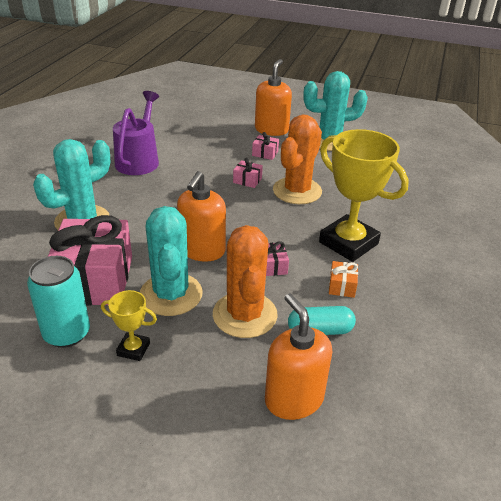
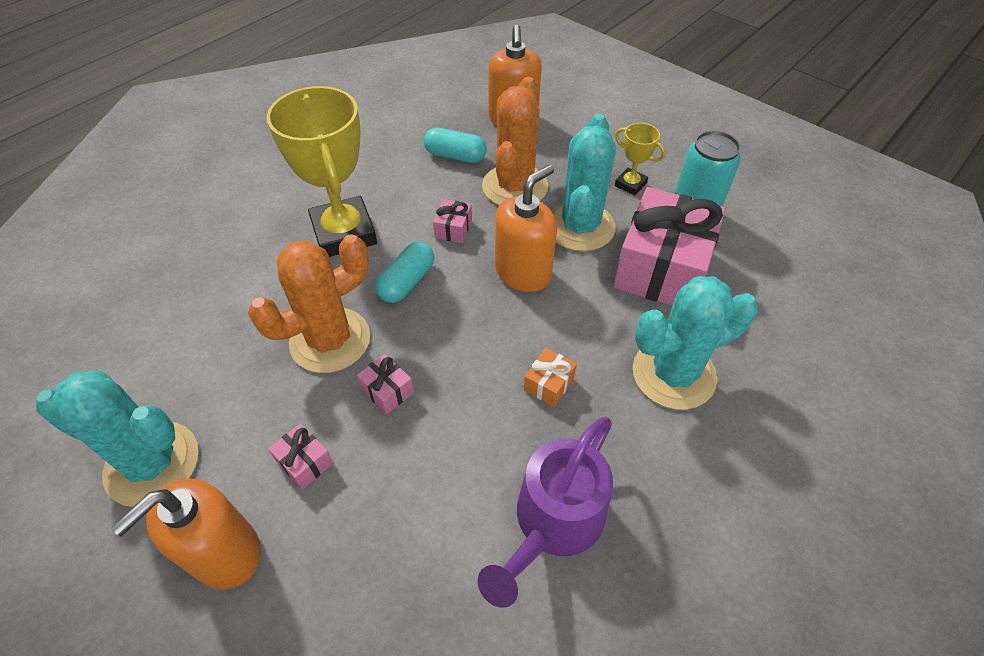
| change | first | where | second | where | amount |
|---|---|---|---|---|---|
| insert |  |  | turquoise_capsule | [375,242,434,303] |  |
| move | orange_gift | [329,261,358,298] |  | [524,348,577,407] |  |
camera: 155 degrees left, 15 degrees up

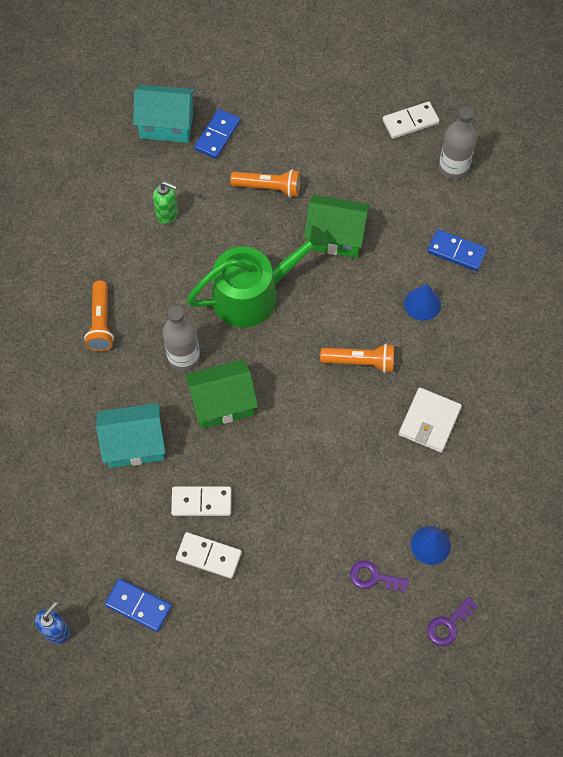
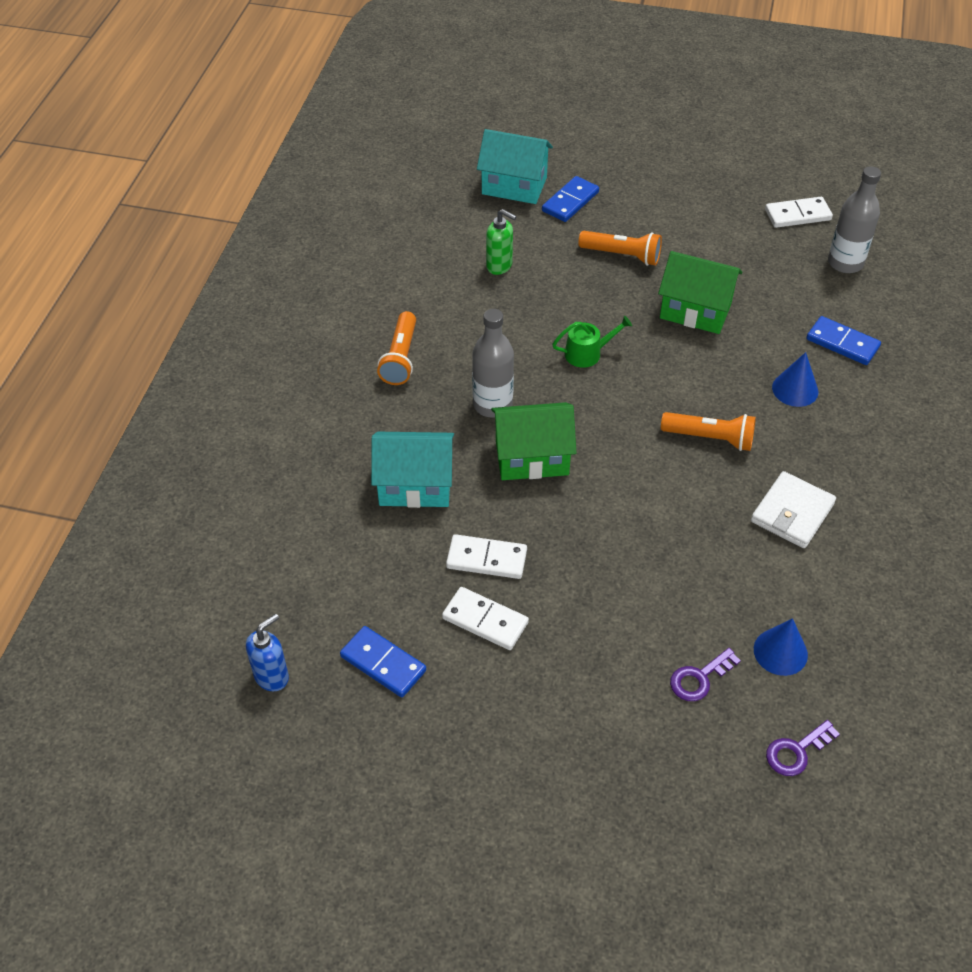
| change | first | where | second | where | amount |
|---|---|---|---|---|---|
| resize | green_watering_can | [186,226,329,328] |  | [552,316,632,368] | x0.45 |
| rotate | purple_key | [350,560,409,593] |  | [670,648,741,701] | 60 degrees counterclockwise |
camera: 10 degrees right, 15 degrees down

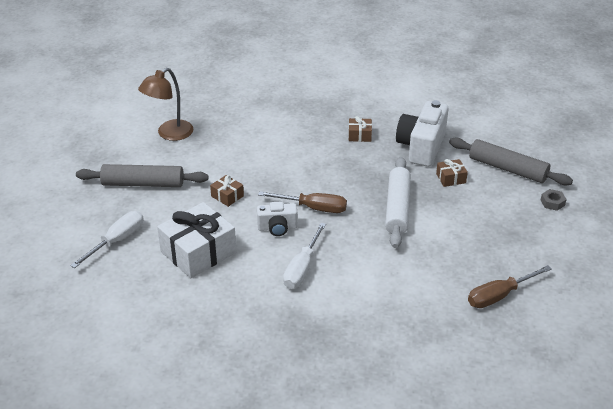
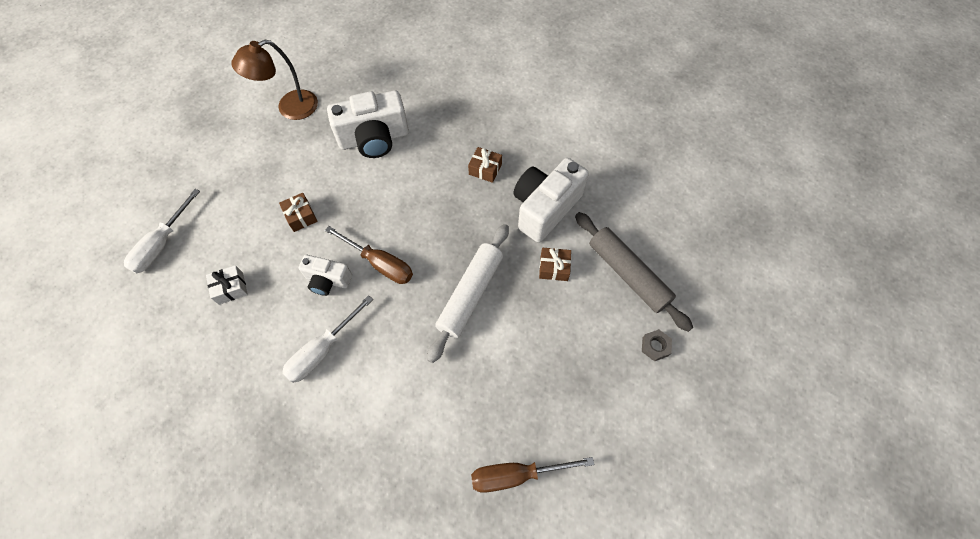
| change | first | where | second | where | amount |
|---|---|---|---|---|---|
| rotate | white_screwdriver | [70,211,144,268] |  | [124,189,200,274] | 150 degrees clockwise |
| resize | white_gift | [157,202,236,278] |  | [206,265,248,305] | x0.46 |
| insert |  |  | white_camera | [327,90,409,158] |  |
| delete | grey_rolling_pin | [76,164,208,187] |  |  |  |
camera: 20 degrees right, 25 degrees up

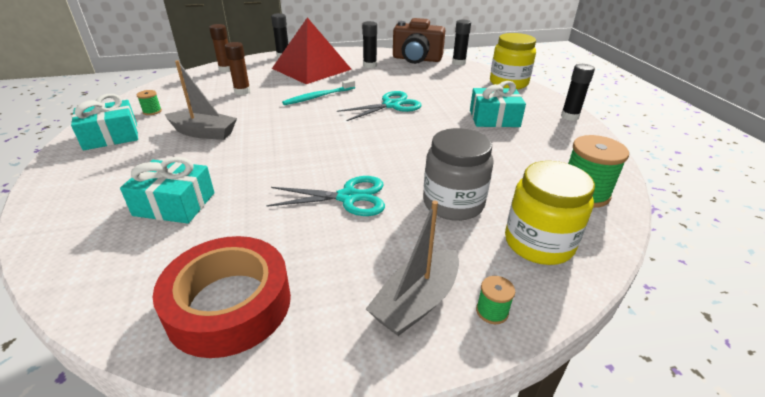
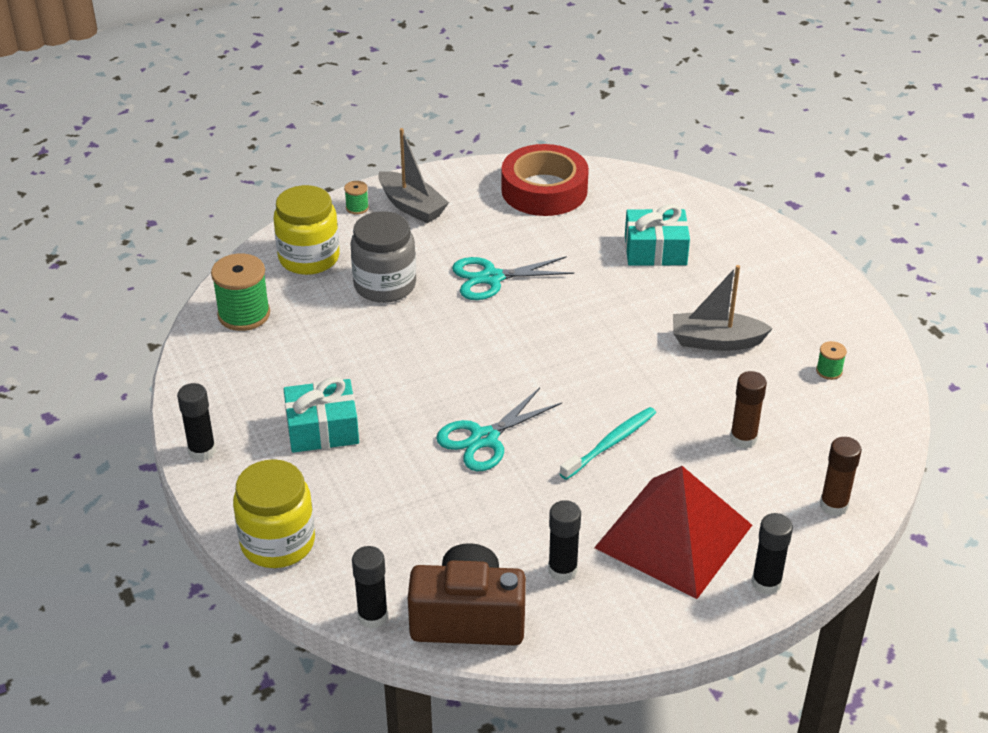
| change | first | where | second | where | amount |
|---|---|---|---|---|---|
| rotate | grey_boat | [366,201,459,336] |  | [378,128,449,223] | 105 degrees clockwise |
| delete | turquoise_gift | [71,94,138,150] |  |  |  |
camera: 170 degrees right, 5 degrees up

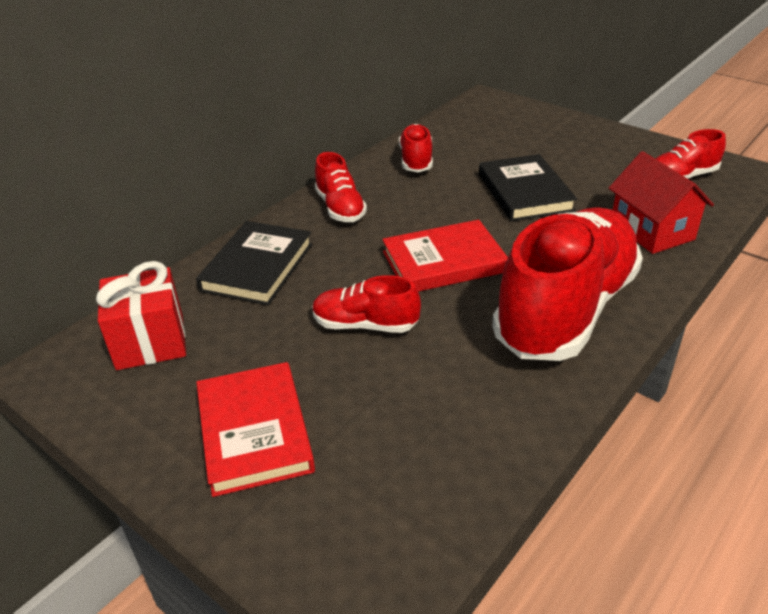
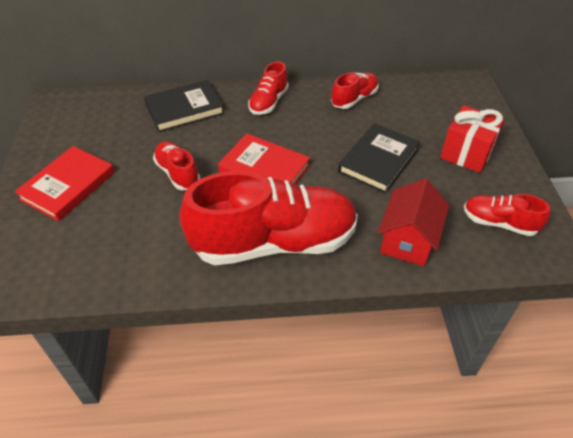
| change | first | where | second | where | amount |
|---|---|---|---|---|---|
| move | red_gift | [96,261,186,370] |  | [440,105,505,173] |  |
camera: 45 degrees right, 10 degrees up

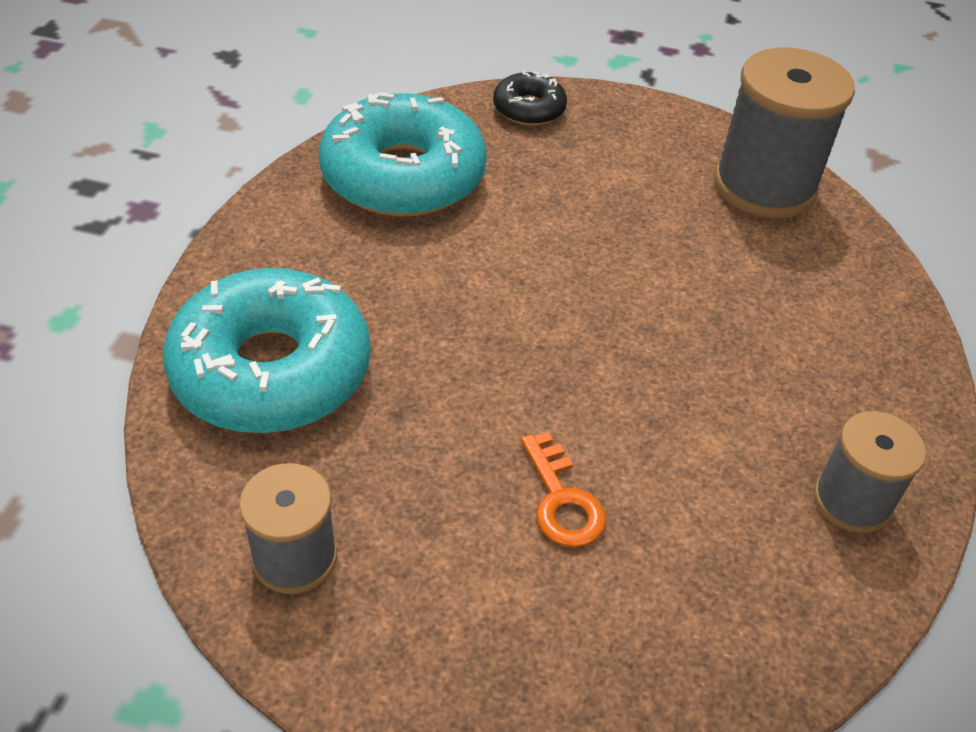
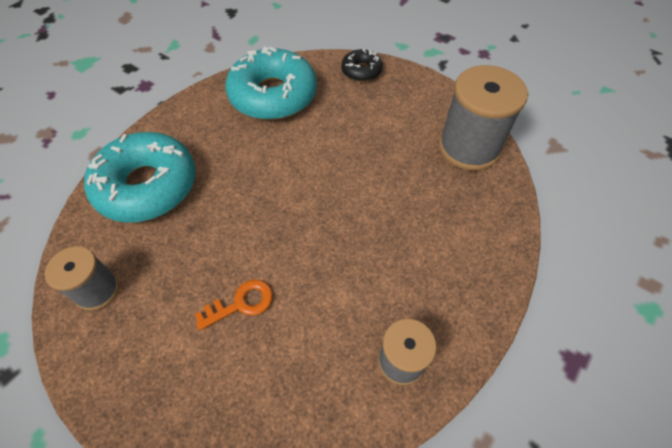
| change | first | where | second | where | amount |
|---|---|---|---|---|---|
| rotate | orange_key | [521,432,606,548] |  | [195,280,273,330] | 120 degrees counterclockwise |
camera: 25 degrees right, 10 degrees up

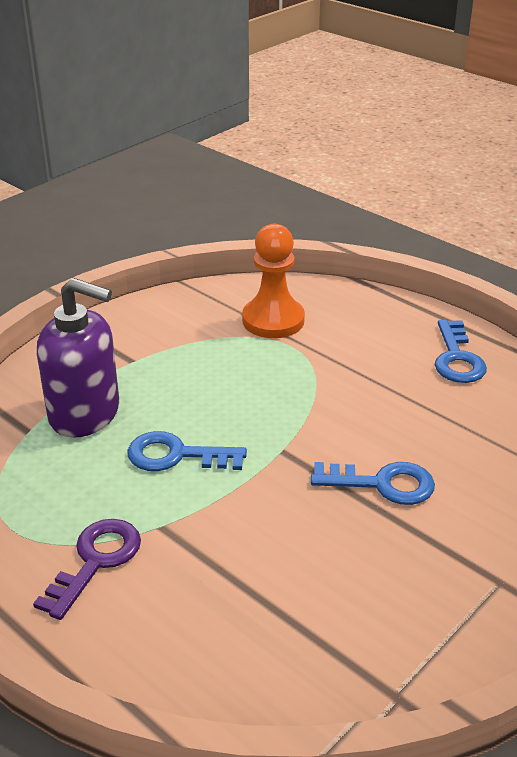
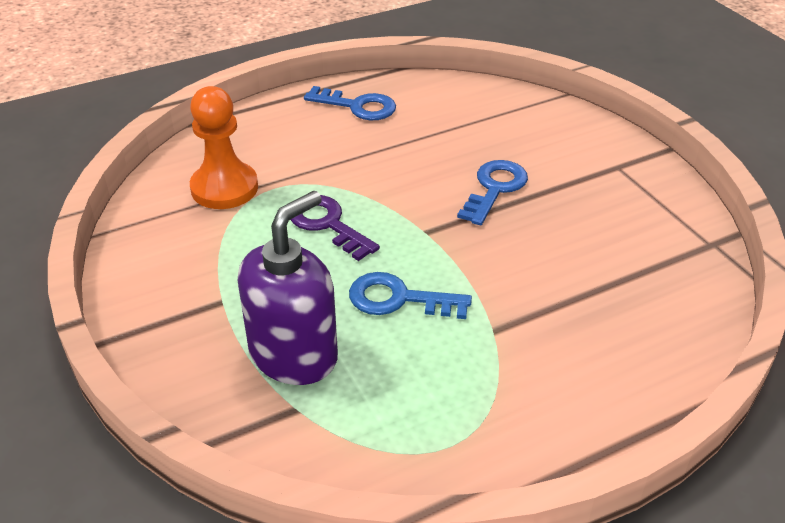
| change | first | where | second | where | amount |
|---|---|---|---|---|---|
| move | purple_key | [33,519,141,620] |  | [291,195,380,261] |  |
| rotate | blue_key | [127,431,247,471] |  | [349,272,472,319] | 75 degrees clockwise |
camera: 70 degrees left, 5 degrees up

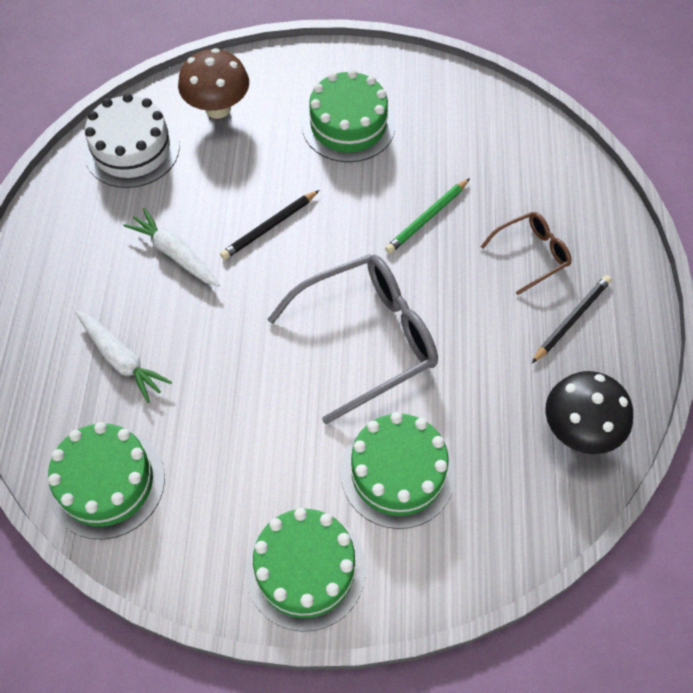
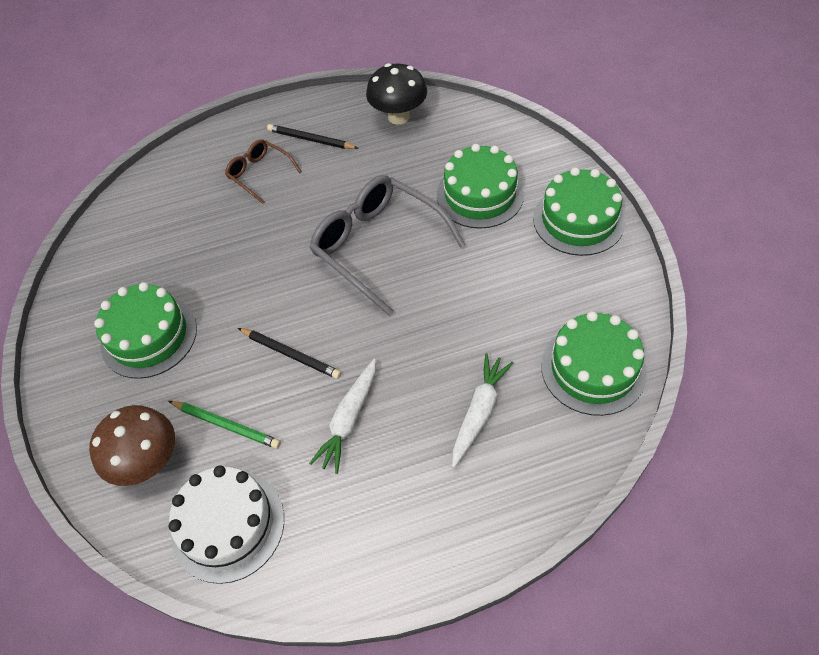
| change | first | where | second | where | amount |
|---|---|---|---|---|---|
| move | green_pencil | [385,178,470,254] |  | [169,401,281,449] |  |
camera: 105 degrees left, 5 degrees down

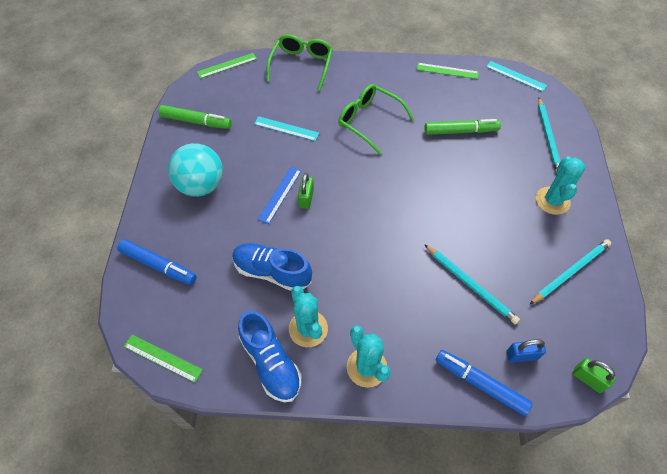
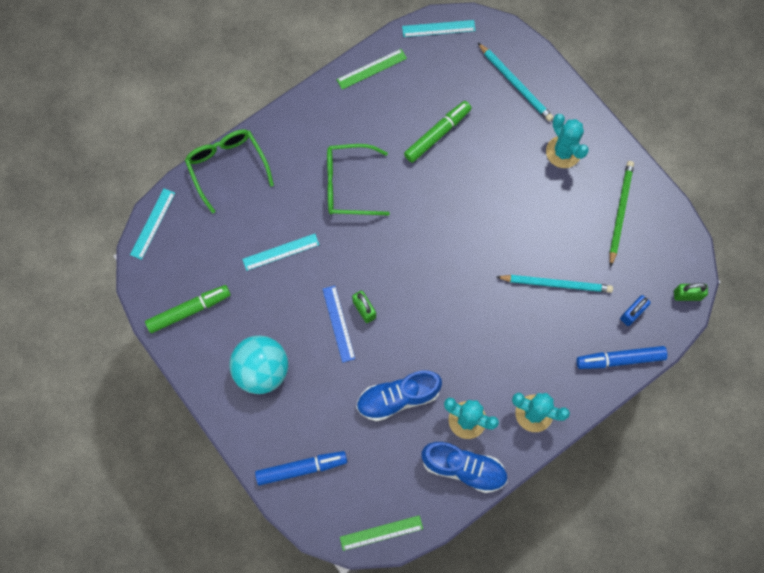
| change | first | where | second | where | amount |
|---|---|---|---|---|---|
| recolor | green_ruler | [197,53,257,79] | turquoise_ruler | [130,188,175,260] |  |
| recolor | turquoise_pencil | [530,239,611,304] | green_pencil | [610,161,634,267] |  |
camera: 40 degrees left, 15 degrees up

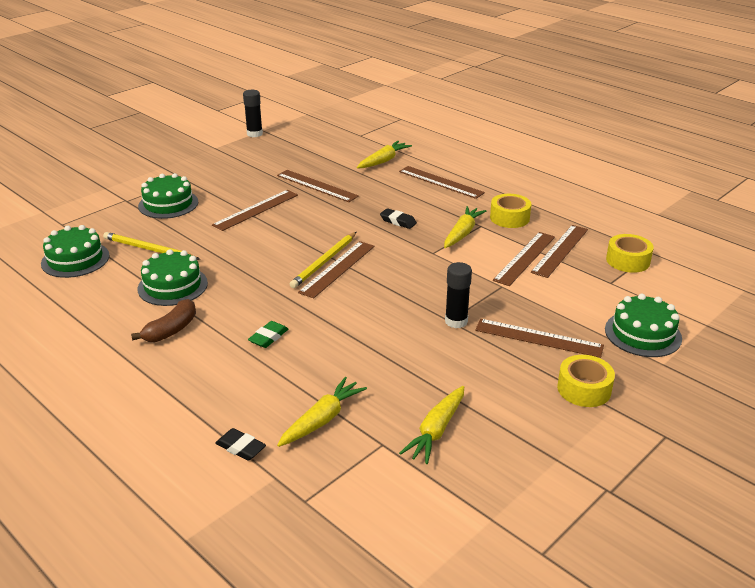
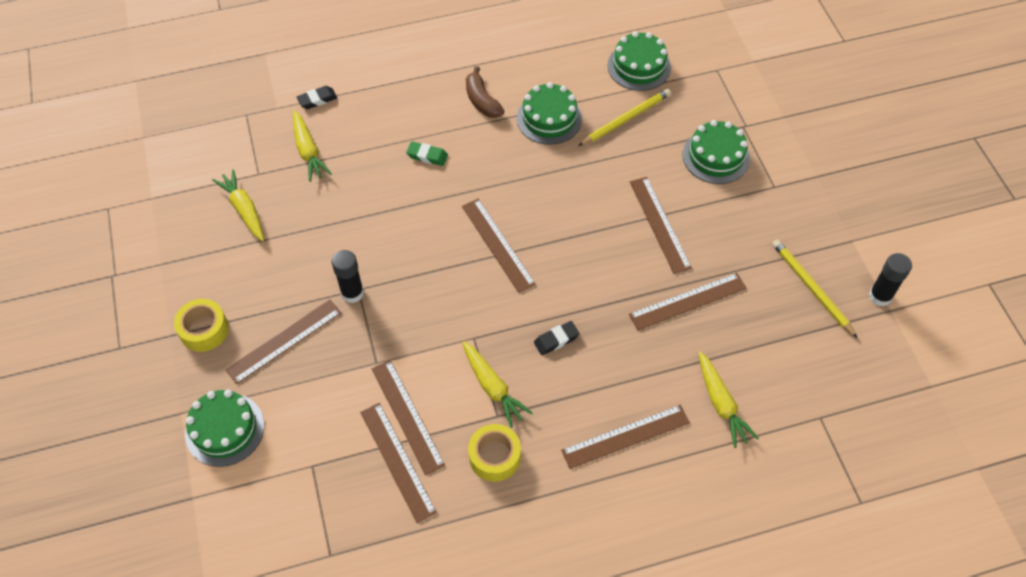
| change | first | where | second | where | amount |
|---|---|---|---|---|---|
| rotate | green_eraser | [248,321,288,348] |  | [406,142,448,166] | 45 degrees counterclockwise |
| move | yellow_pencil | [290,232,356,288] |  | [772,240,857,338] |  |
| delete | yellow_tape | [606,234,654,273] |  |  |  |
camera: 120 degrees right, 25 degrees up

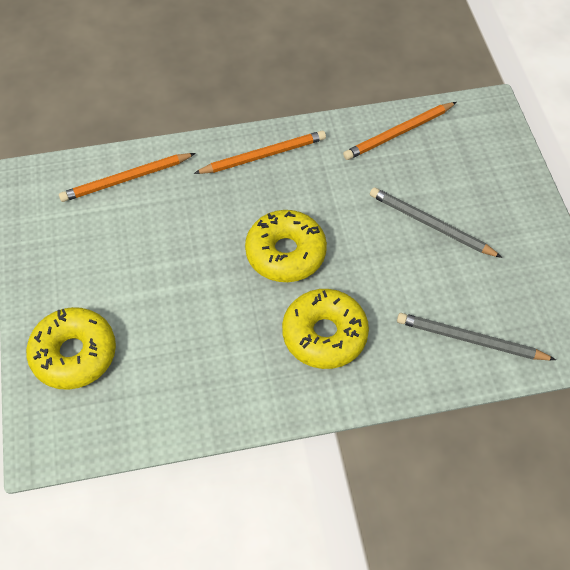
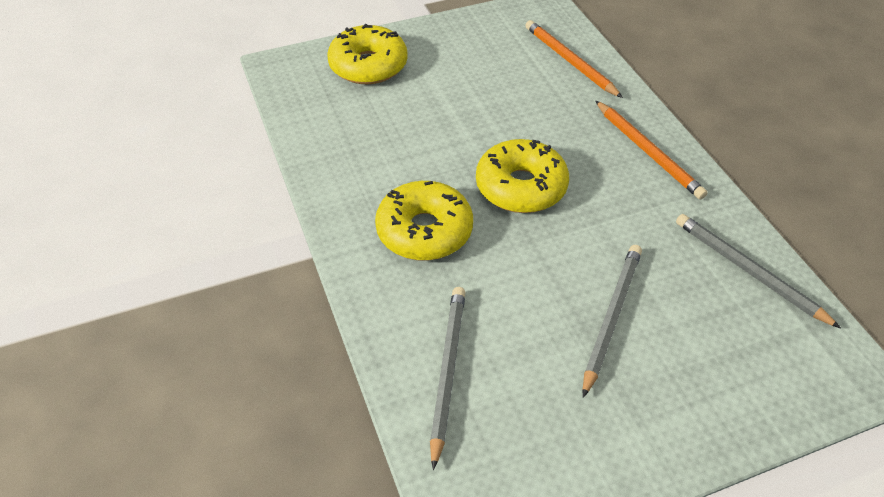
| change | first | where | second | where | amount |
|---|---|---|---|---|---|
| recolor | orange_pencil | [343,102,457,160] | grey_pencil | [676,214,841,329] |  |
camera: 80 degrees right, 10 degrees down

